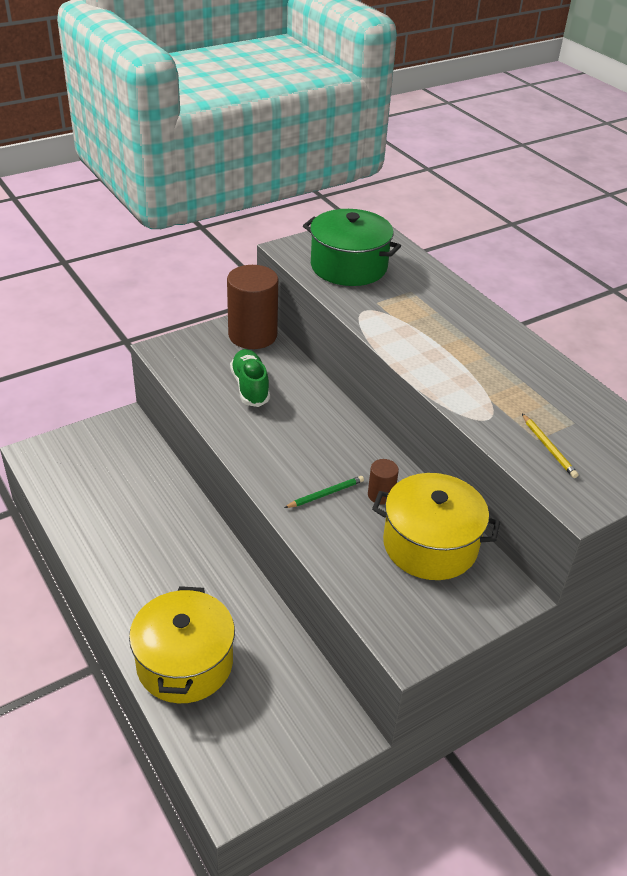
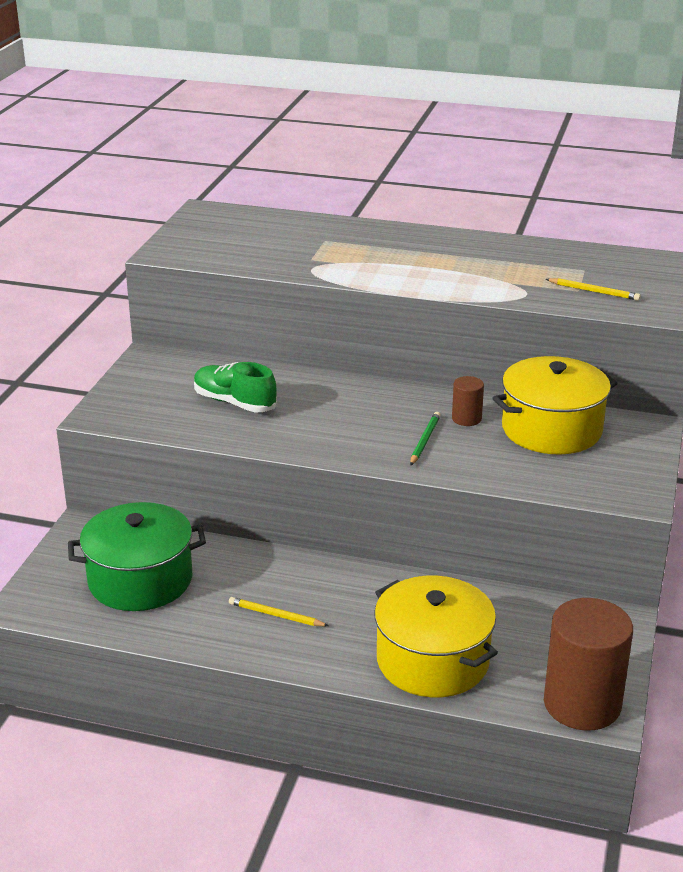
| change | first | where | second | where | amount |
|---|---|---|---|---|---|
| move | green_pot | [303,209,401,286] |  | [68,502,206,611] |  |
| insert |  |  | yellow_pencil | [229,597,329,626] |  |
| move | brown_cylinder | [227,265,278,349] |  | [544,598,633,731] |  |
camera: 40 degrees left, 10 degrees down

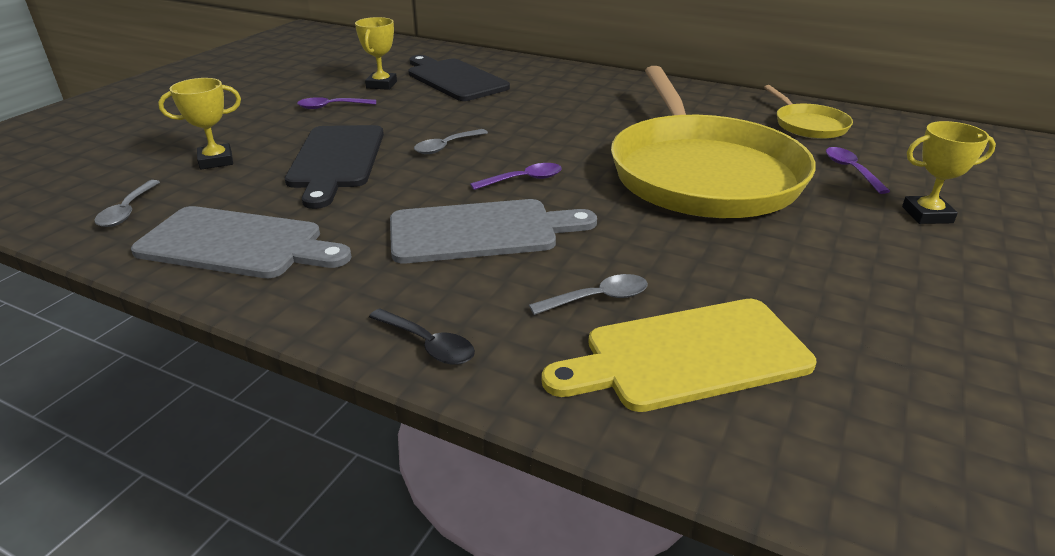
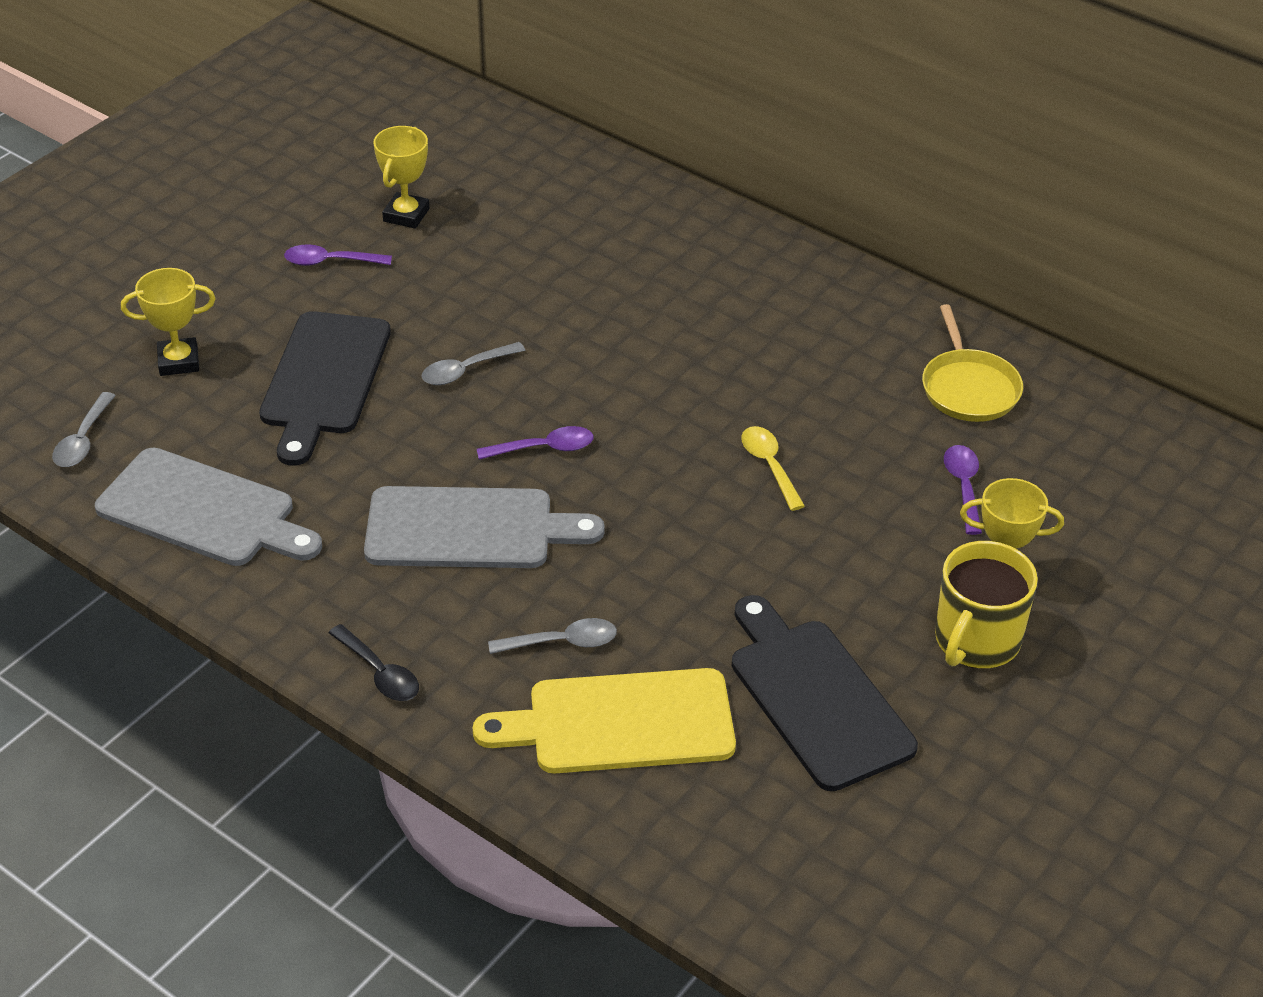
| change | first | where | second | where | amount |
|---|---|---|---|---|---|
| move | black_cutting_board | [408,55,510,101] |  | [732,595,918,791] |  |
| replace | yellow_pan | [611,66,816,218] | yellow_spoon | [741,426,805,511] |  |
| insert |  |  | yellow_mug | [935,541,1038,669] |  |
camera: 10 degrees right, 10 degrees up

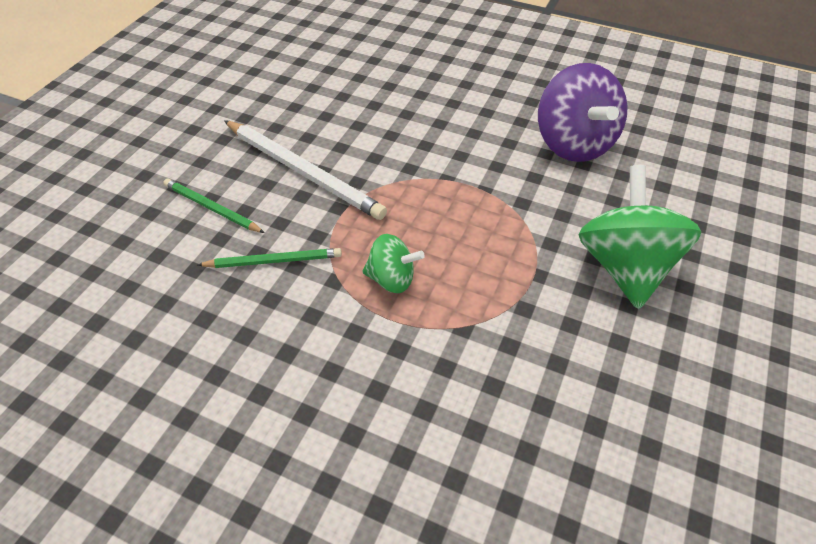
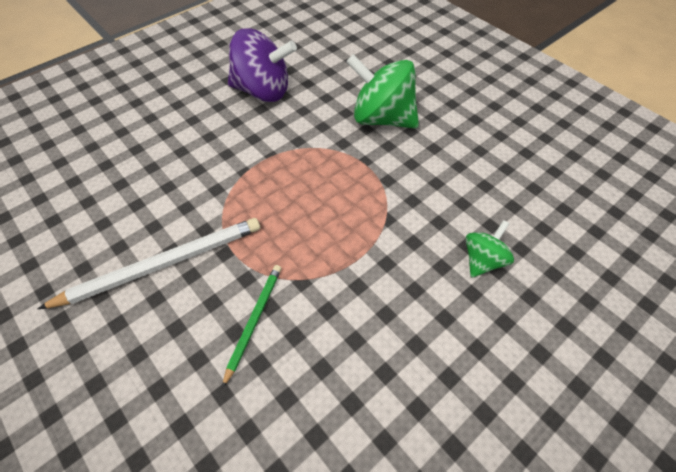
| change | first | where | second | where | amount |
|---|---|---|---|---|---|
| move | green_spinning_top | [362,234,425,293] |  | [466,220,514,277] |  |
| delete | green_pencil | [163,179,265,233] |  |  |  |
camera: 65 degrees left, 5 degrees up

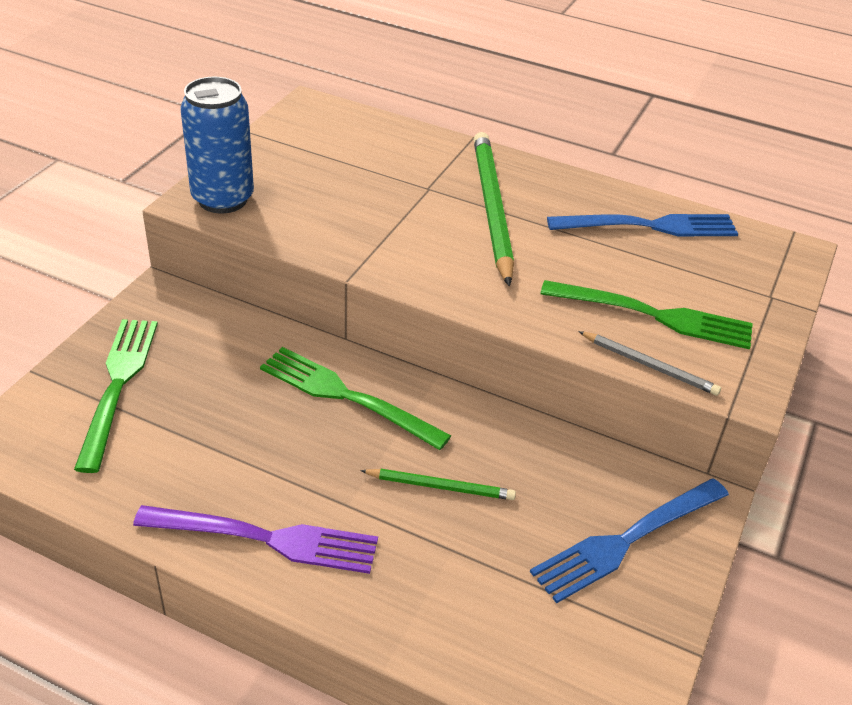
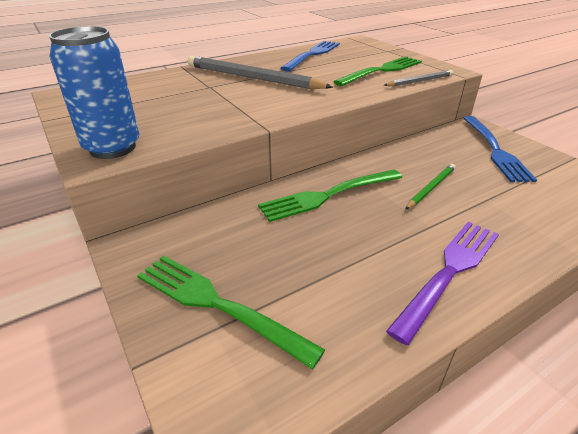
| change | first | where | second | where | amount |
|---|---|---|---|---|---|
| recolor | green_pencil | [474,132,514,287] | grey_pencil | [188,56,333,89] |  |
camera: 55 degrees left, 5 degrees down

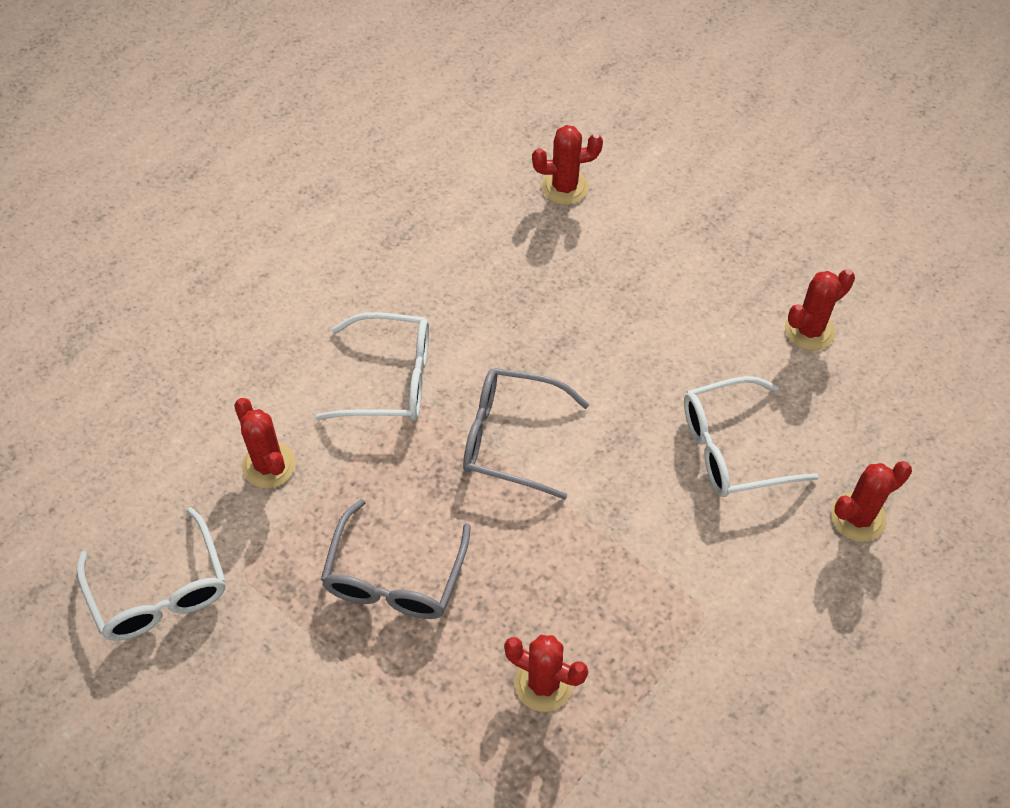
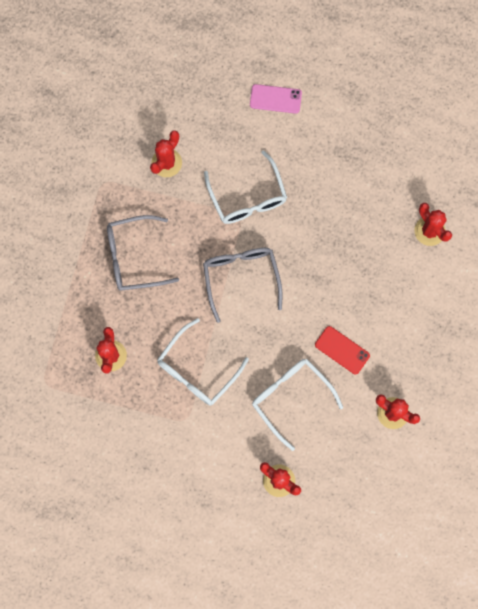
| change | first | where | second | where | amount |
|---|---|---|---|---|---|
| move | white_glasses | [77,507,226,641] |  | [157,318,249,405] |  |
| insert |  |  | pink_phone | [250,84,302,114] |  |
| insert |  |  | red_phone | [315,326,370,374] |  |
camera: 65 degrees right, 20 degrees up

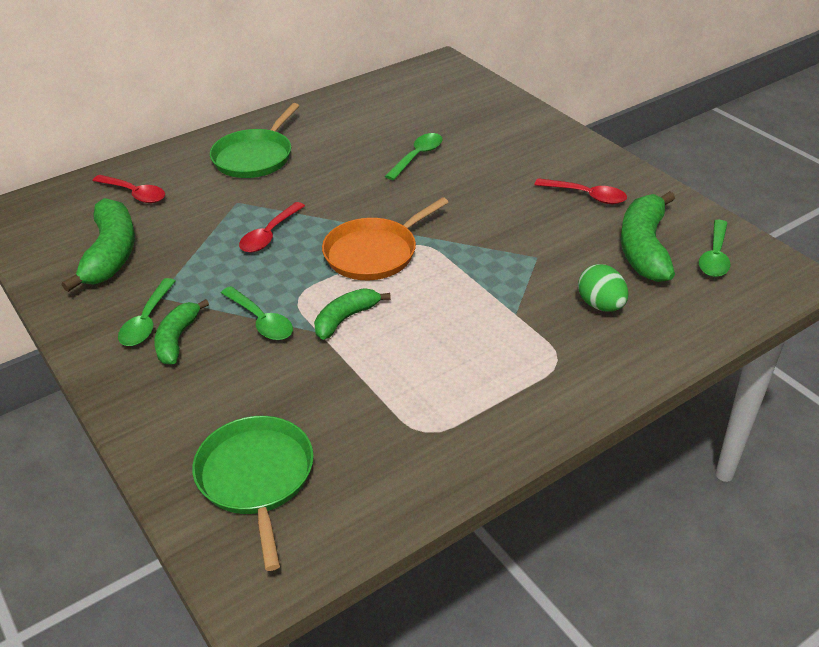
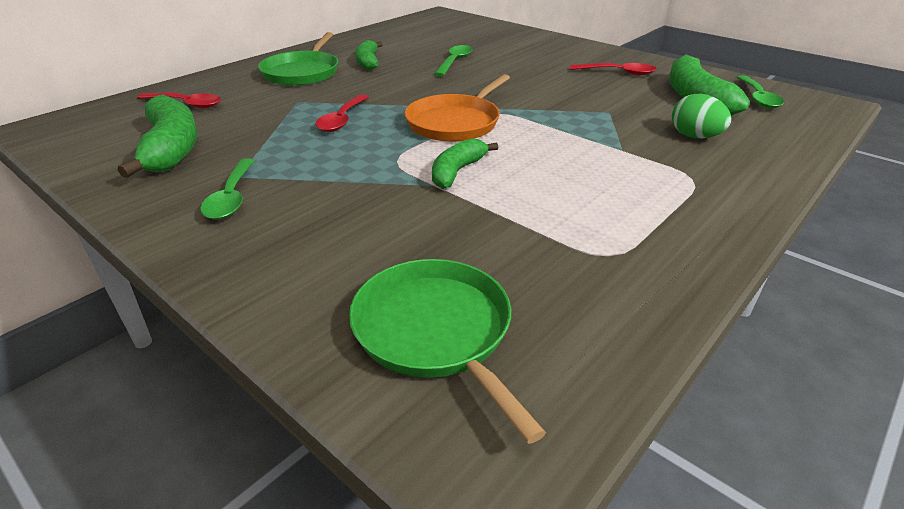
| change | first | where | second | where | amount |
|---|---|---|---|---|---|
| move | green_banana | [154,299,209,365] |  | [355,40,383,70] |  |
| delete | green_spoon | [221,286,293,340] |  |  |  |
camera: 15 degrees left, 5 degrees down

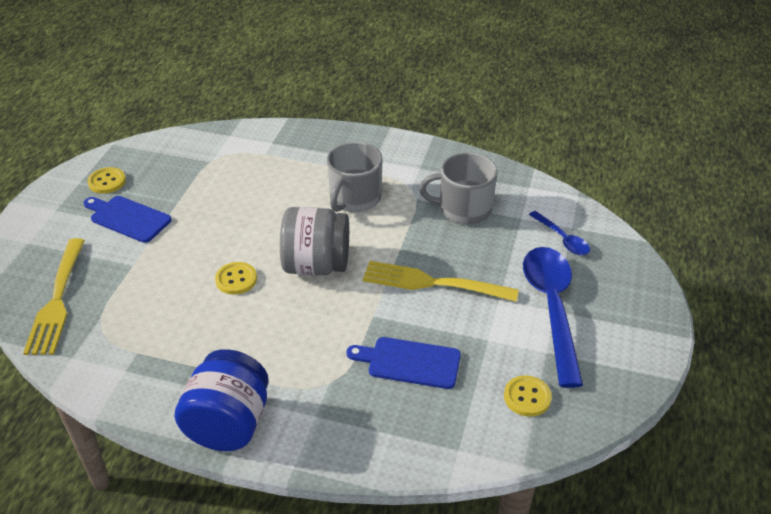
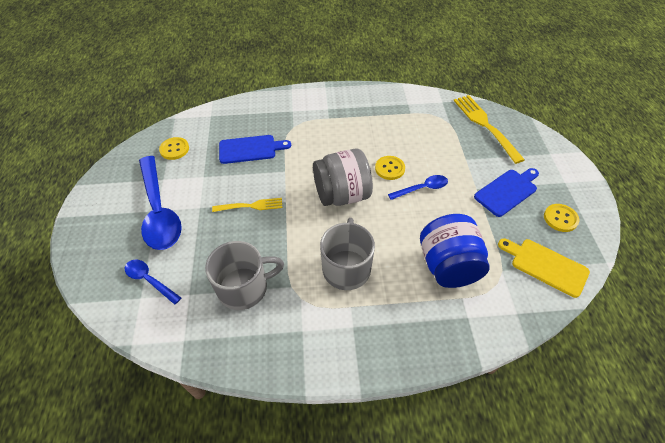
| change | first | where | second | where | amount |
|---|---|---|---|---|---|
| resize | yellow_fork | [363,261,519,302] |  | [212,198,282,212] | x0.59 |
| insert |  |  | blue_spoon | [388,175,448,200] |  |
| move | blue_jar | [174,349,269,451] |  | [420,214,489,288] |  |
| rotate | blue_cutting_board | [84,196,172,243] |  | [474,168,539,217] | 45 degrees counterclockwise |
| insert |  |  | yellow_cutting_board | [498,238,590,298] |  |
camera: 160 degrees right, 10 degrees up

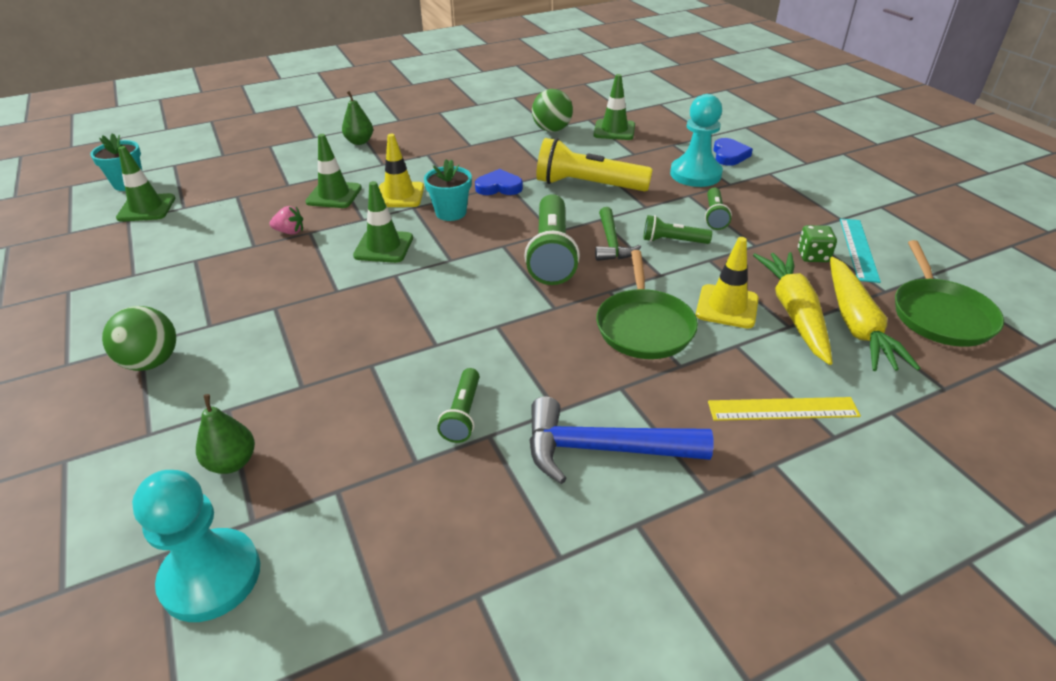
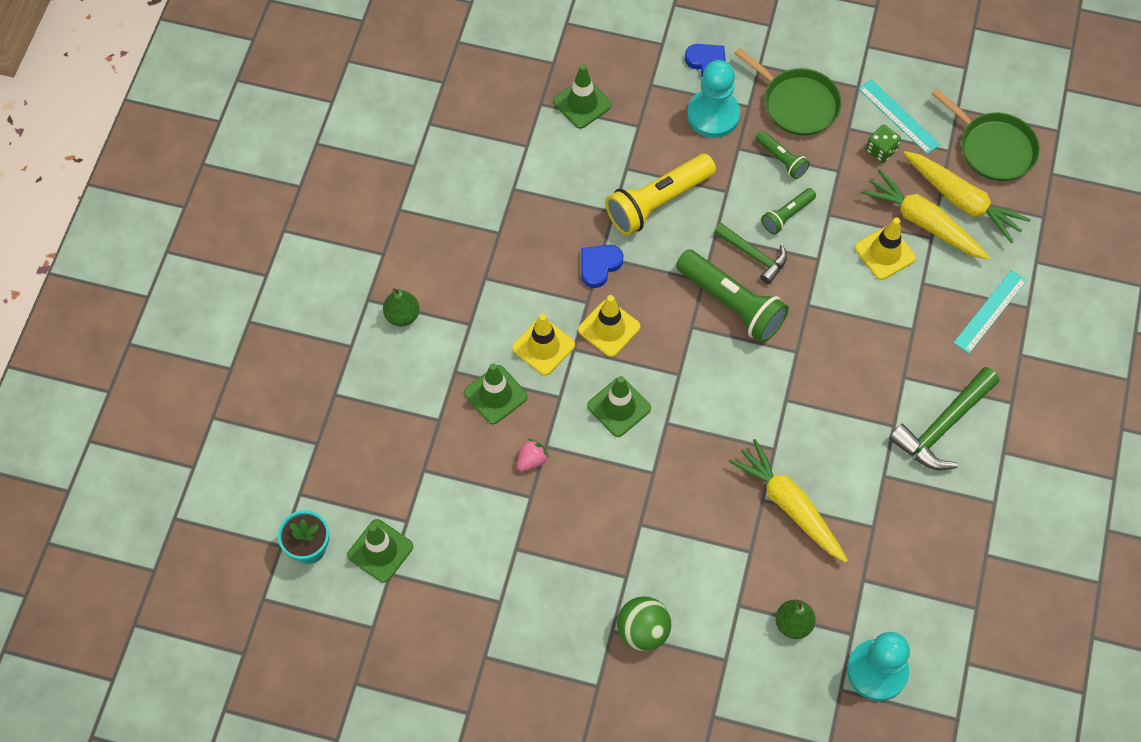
| change | first | where | second | where | amount |
|---|---|---|---|---|---|
| replace | turquoise_flower_pot | [424,159,472,221] | yellow_traffic_cone | [578,295,640,357] |  |
| insert |  |  | yellow_carrot | [729,439,848,562] |  |
| move | green_pan | [596,250,698,359] |  | [734,48,842,136] |  |
| recolor | blue_hammer | [529,397,713,484] | green_hammer | [889,367,999,471] |  |
| recolor | yellow_ruler | [708,397,861,421] | turquoise_ruler | [953,270,1027,354] |  |
| delete | green_flashlight | [437,368,480,443] |  |  |  |
| delete | green_ball | [532,89,573,132] |  |  |  |
camera: 50 degrees left, 25 degrees up

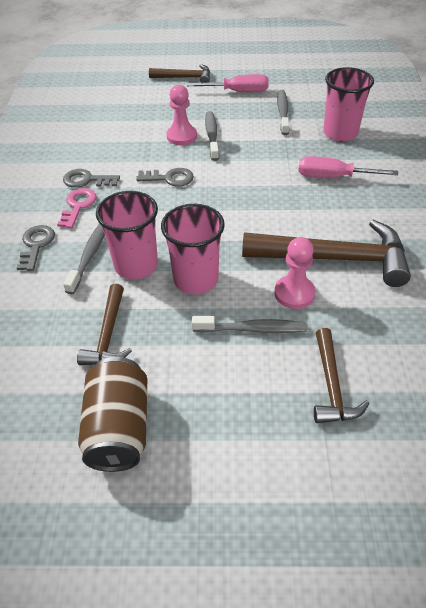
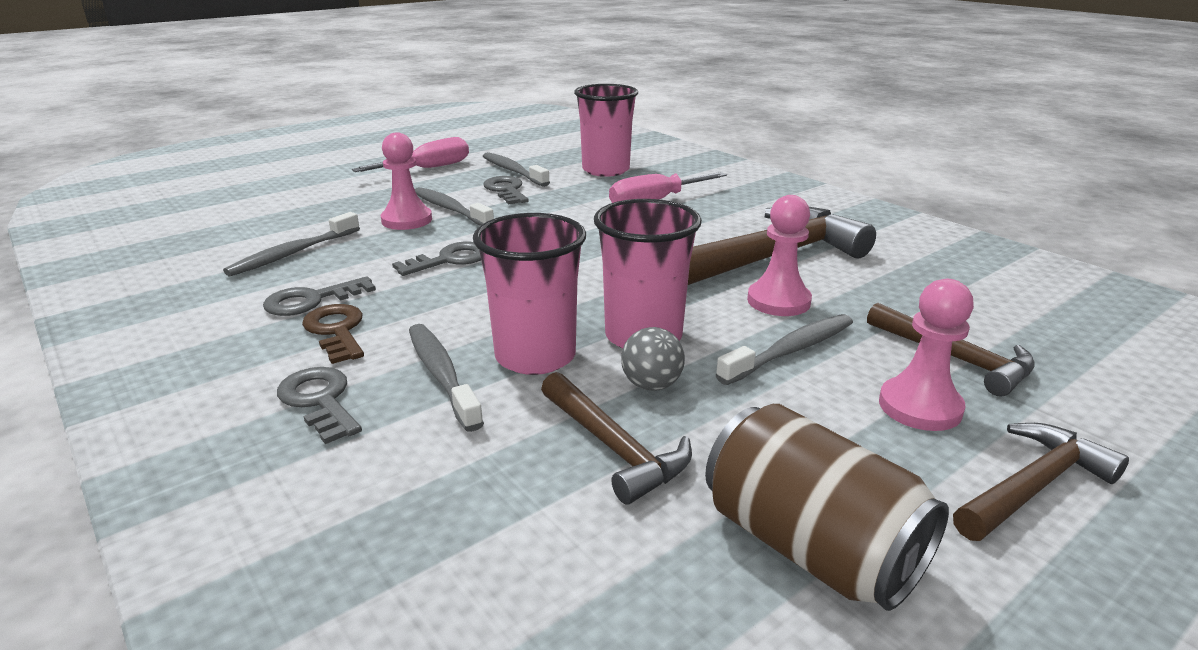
| change | first | where | second | where | amount |
|---|---|---|---|---|---|
| insert |  |  | grey_toothbrush | [223,212,360,277] |  |
| recolor | pink_key | [57,188,97,228] | brown_key | [302,304,364,364] |  |
| insert |  |  | grey_key | [483,176,529,205] |  |
| insert |  |  | grey_ball | [621,327,685,391] |  |
| insert |  |  | pink_pawn | [879,279,974,431] |  |
| move | brown_hammer | [149,64,210,83] |  | [953,423,1129,541] |  |
camera: 40 degrees left, 20 degrees down

